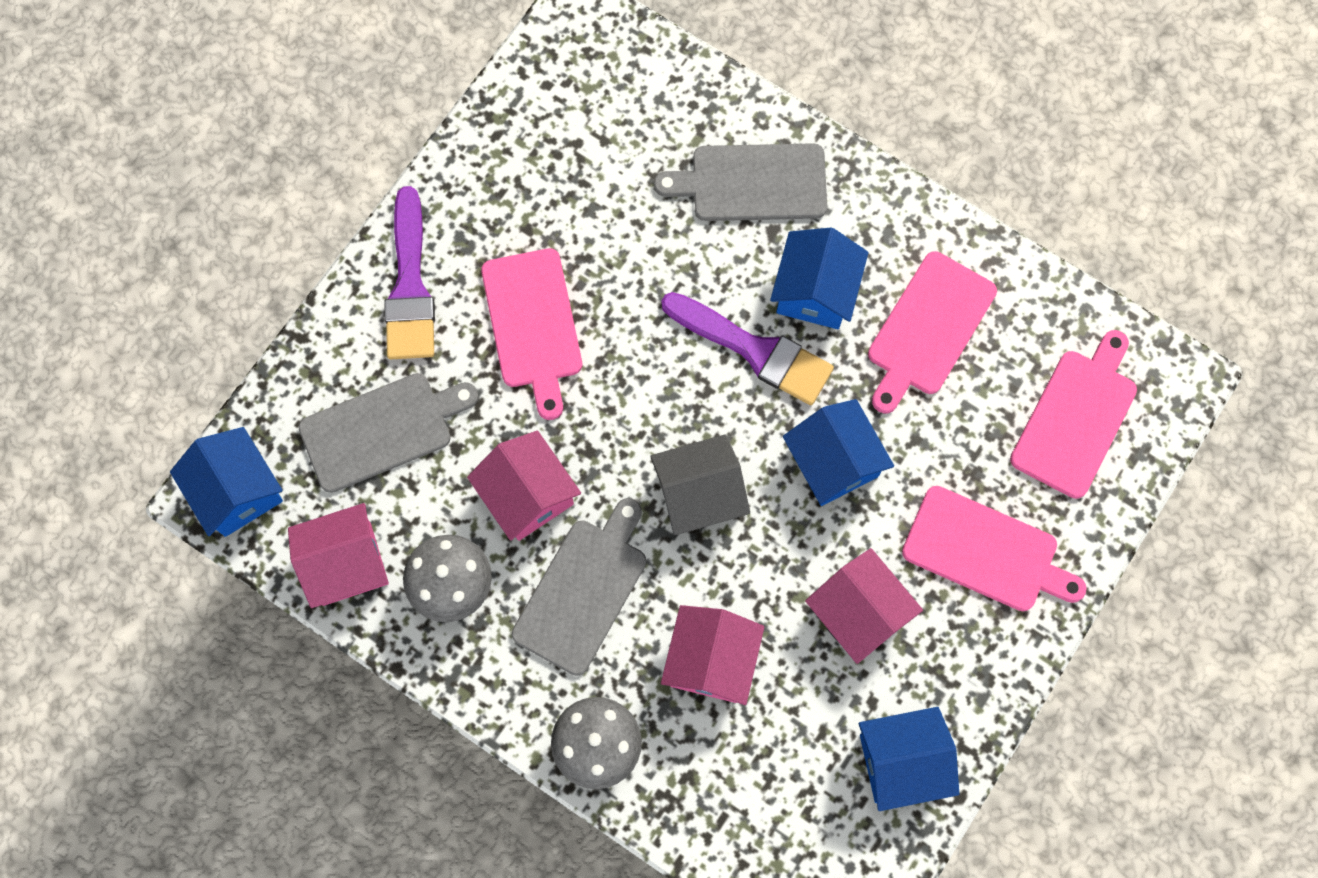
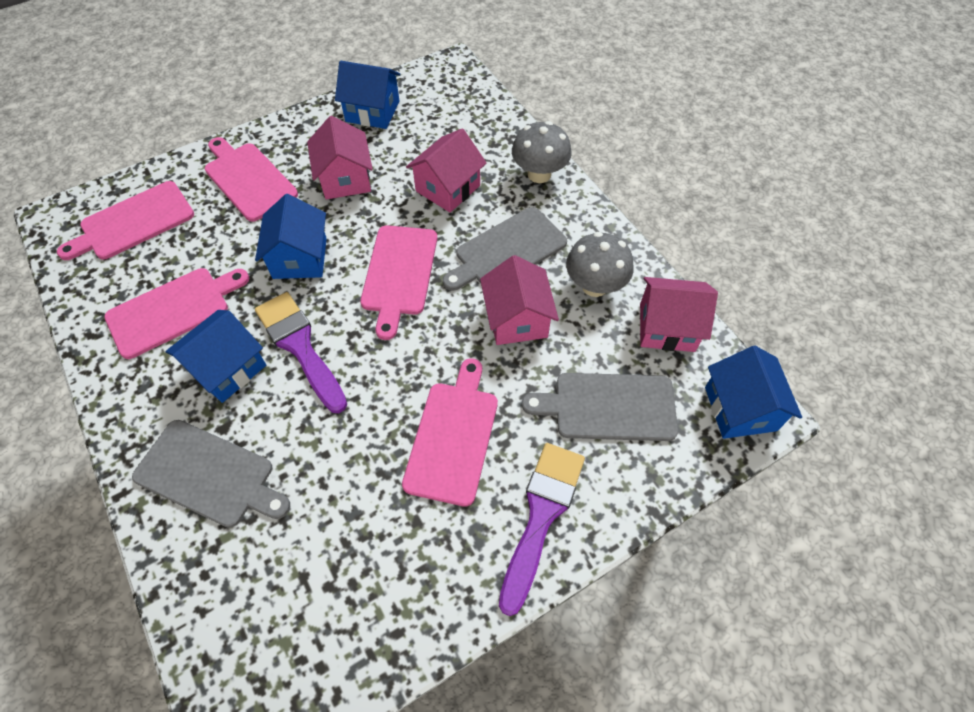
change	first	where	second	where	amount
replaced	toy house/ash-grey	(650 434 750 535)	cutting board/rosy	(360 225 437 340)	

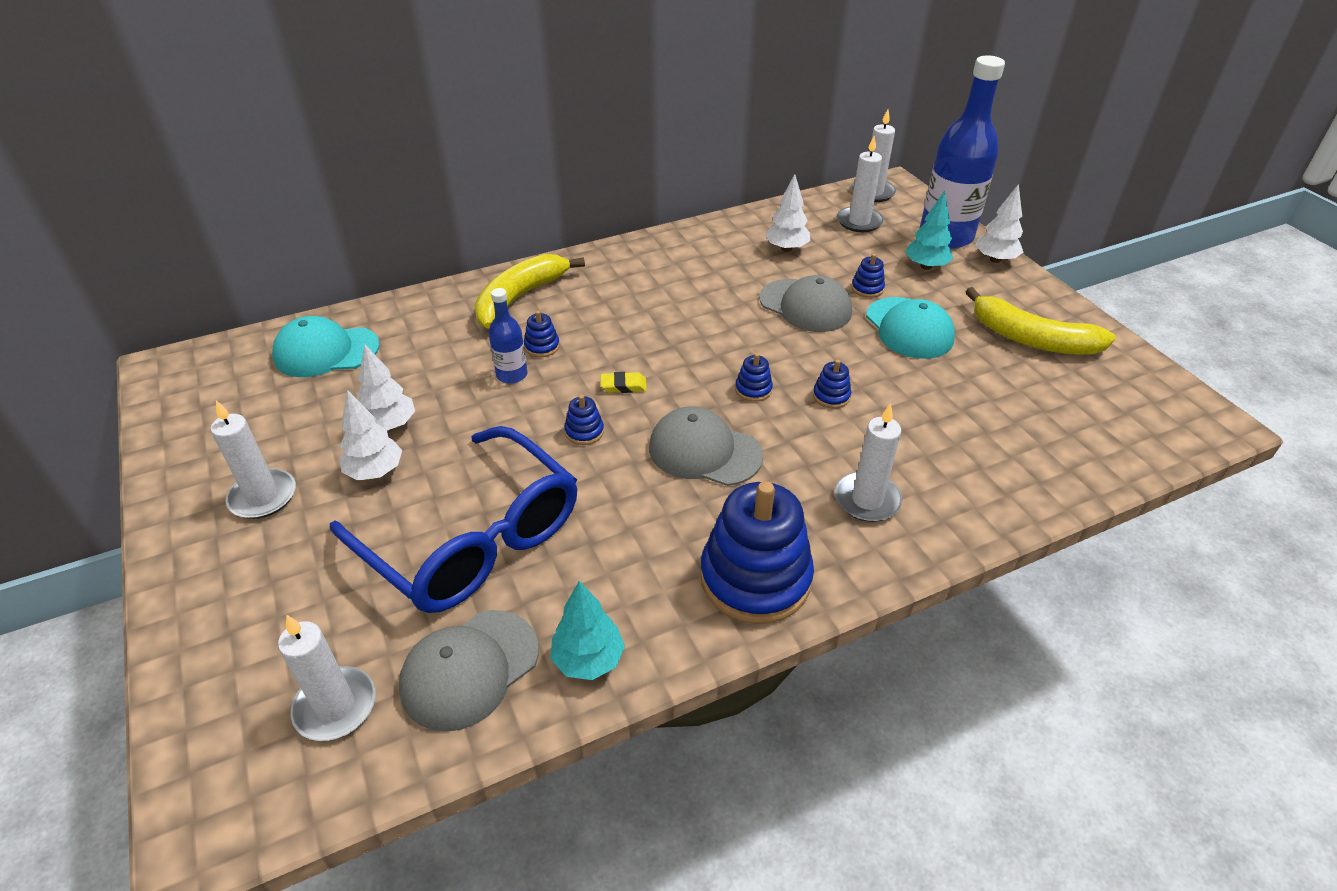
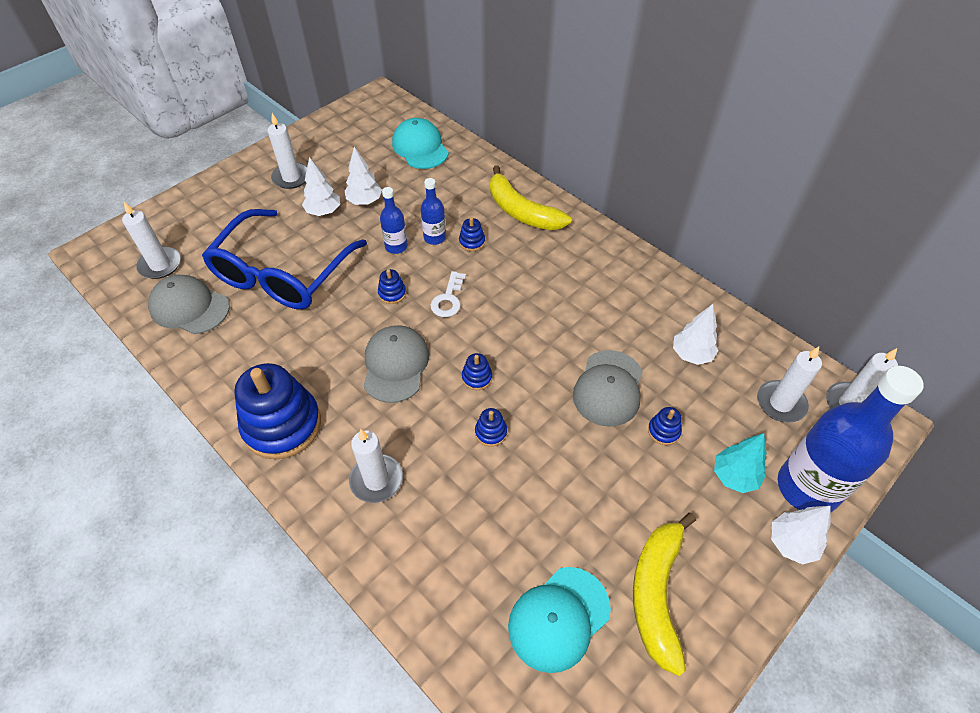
change	first	where	second	where	amount
turned	banana fruit/bright yellow	(474 254 585 329)		(490 165 571 230)	150 degrees counterclockwise
moved	baseball cap/teal	(866 297 955 359)		(508 567 611 673)	
replaced	pencil eraser/bright yellow	(601 372 647 393)	latchkey/pure white	(430 271 466 317)	
removed	toy tree/teal	(550 581 625 680)			
added			flask/royal blue	(380 187 408 254)	

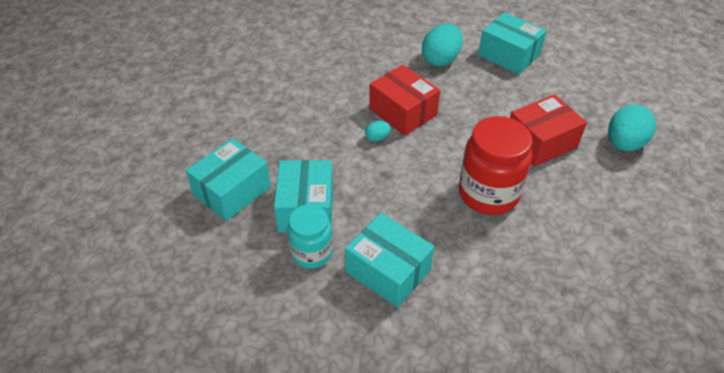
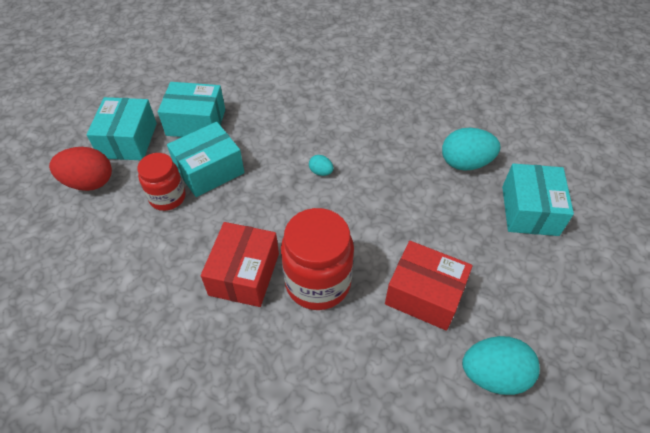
change	first	where	second	where	amount
moved	box/red	(369 65 440 136)		(201 222 279 307)	
recoloured	jar/teal	(287 204 333 269)	jar/red	(137 153 186 211)	
moved	box/teal	(345 213 434 307)		(87 97 157 160)	
added			egg shape/red	(49 147 112 191)	

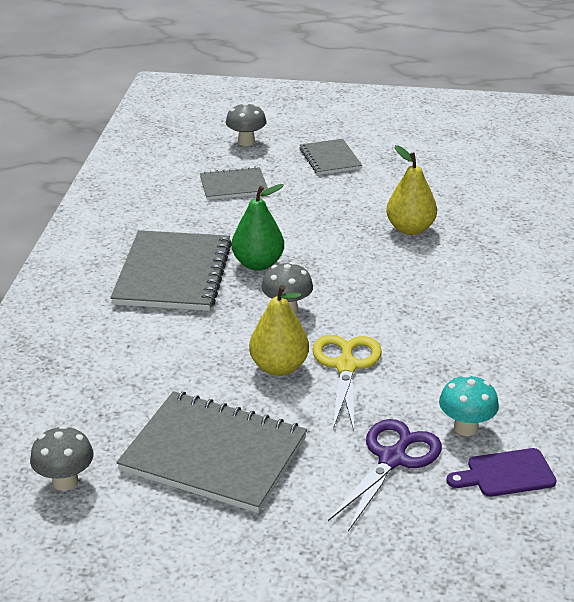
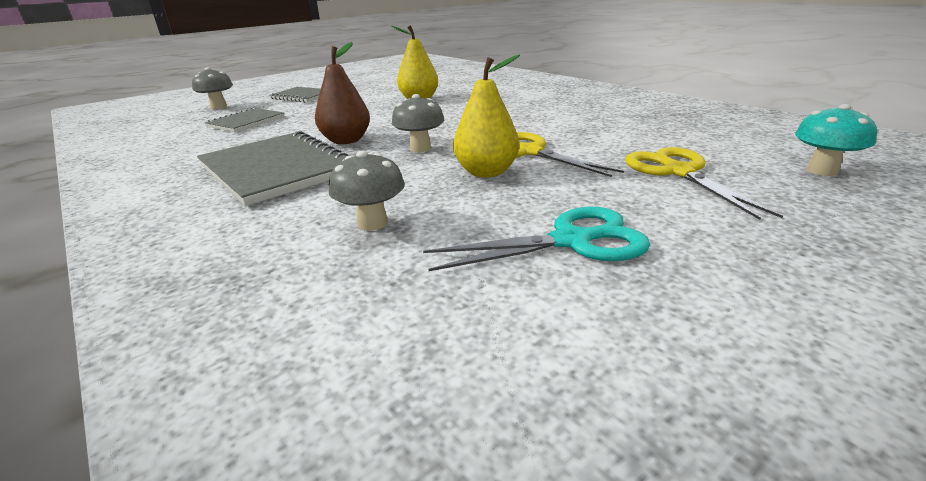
change	first	where	second	where	amount
recoloured	pear/emerald	(232 184 284 271)	pear/dark brown	(315 42 370 144)	
moved	fungus/teal	(439 374 499 436)		(795 104 877 176)	
replaced	exercise book/ash-grey	(116 391 307 513)	scissors/teal	(423 207 650 271)	
recoloured	scissors/royal purple	(328 419 442 531)	scissors/bright yellow	(625 147 783 220)	
moved	fungus/ash-grey	(30 425 94 491)		(329 150 405 231)	
removed	cutting board/royal purple	(446 448 557 497)			

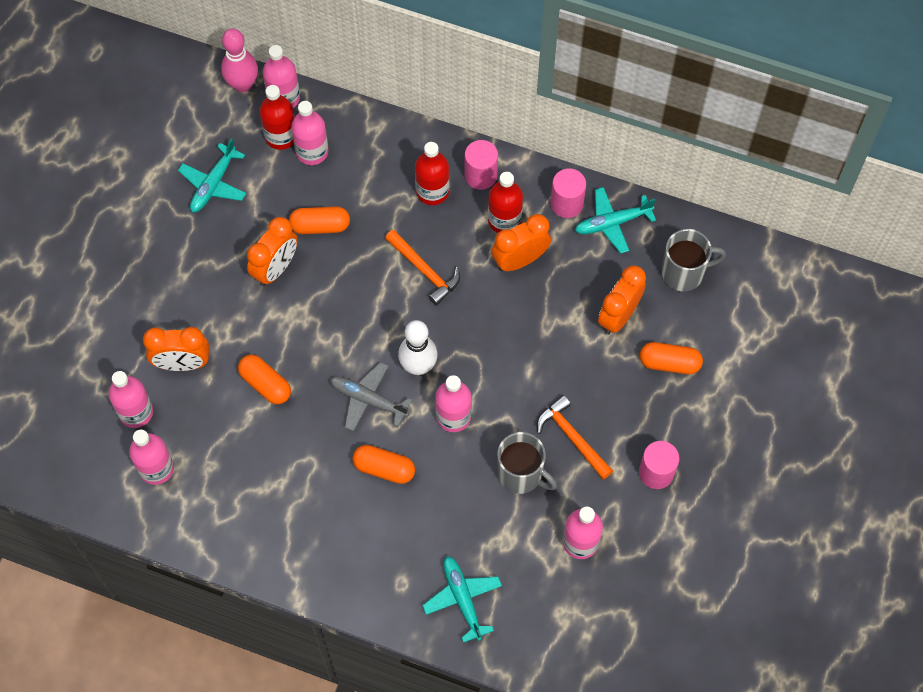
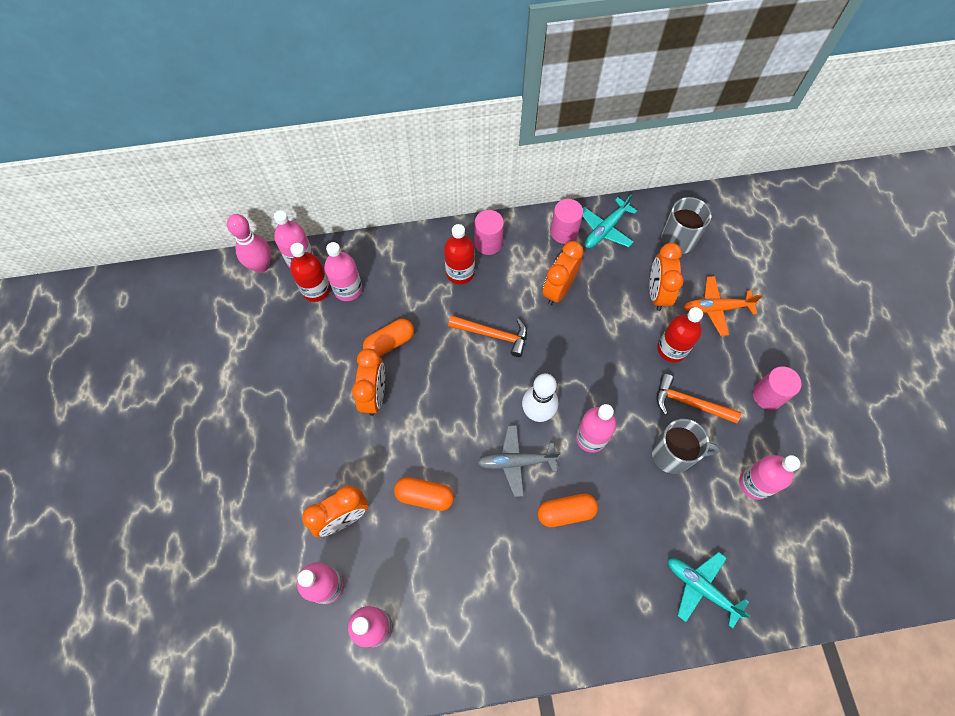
change	first	where	second	where	amount
removed	toy plane/teal	(178 139 247 212)			
moved	flask/red	(488 172 523 233)		(657 307 703 363)	
replaced	capsule/bright orange	(640 342 703 374)	toy plane/bright orange	(684 276 763 336)	

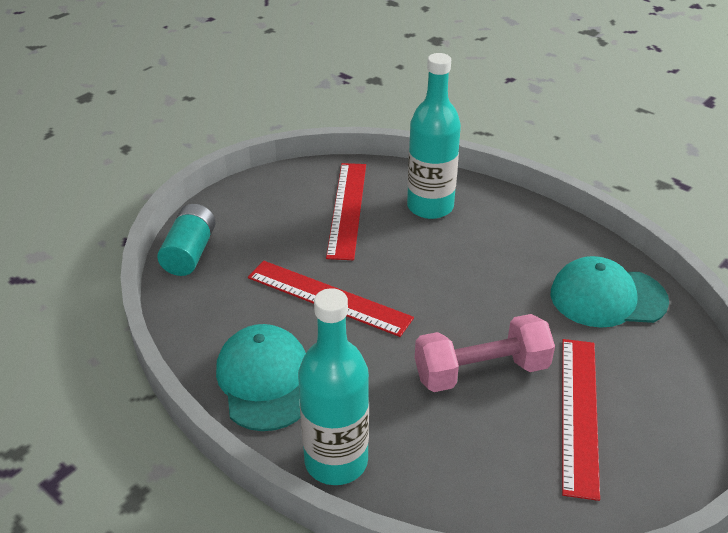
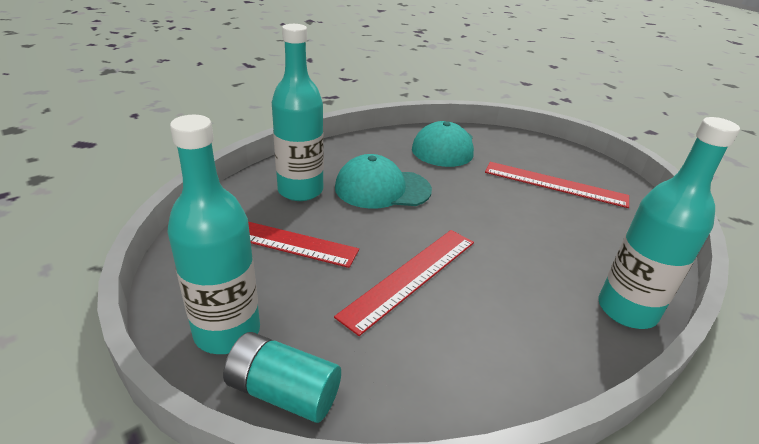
change	first	where	second	where	amount
removed	free weight/rosy	(415 314 555 392)			
moved	baseball cap/teal	(216 324 306 431)		(335 154 432 209)	
added			flask/teal	(168 115 260 354)	

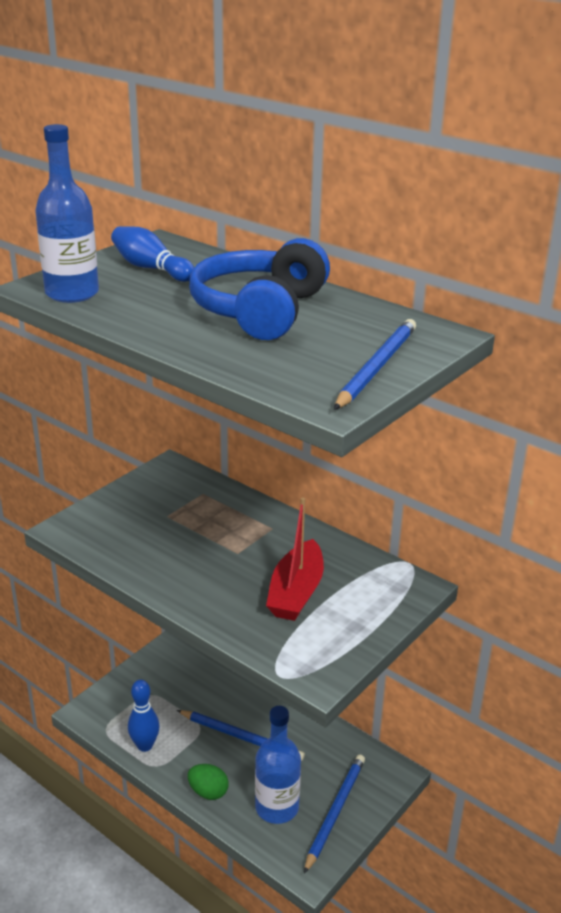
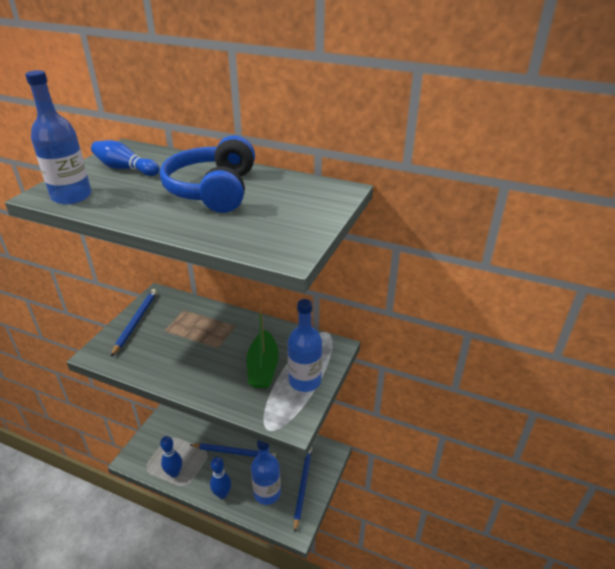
change	first	where	second	where	amount
moved	lead pencil/royal blue	(334 319 416 410)		(111 289 157 357)	
recoloured	sailboat/red	(266 497 324 621)	sailboat/emerald	(247 309 279 388)	
replaced	egg shape/emerald	(188 764 229 800)	bowling pin/royal blue	(210 457 231 499)	
added			flask/royal blue	(288 299 322 392)	

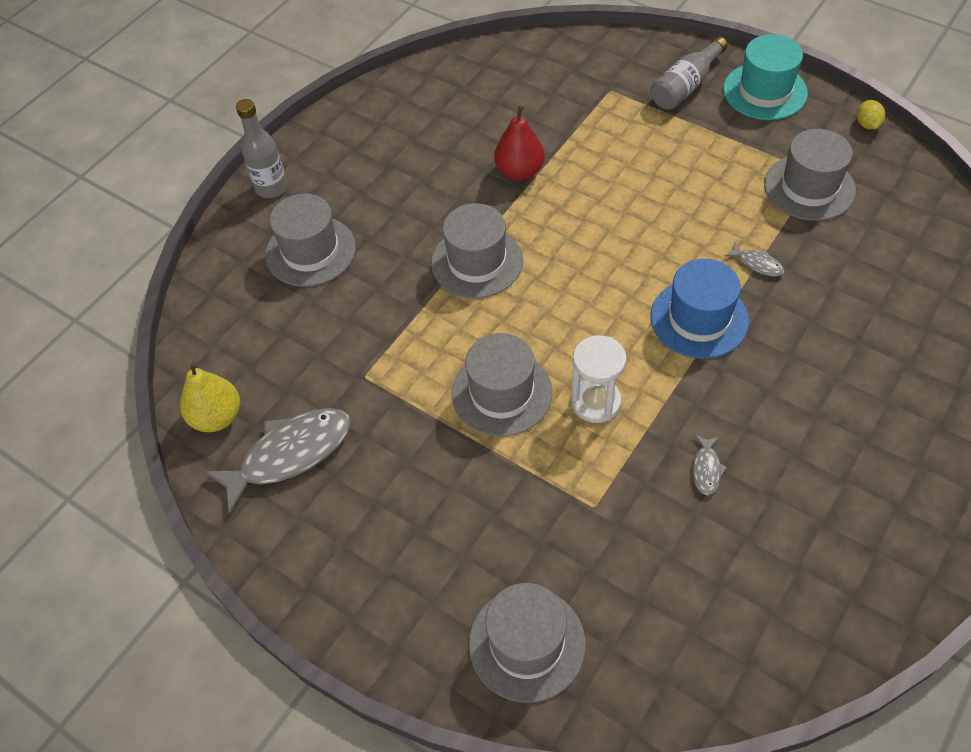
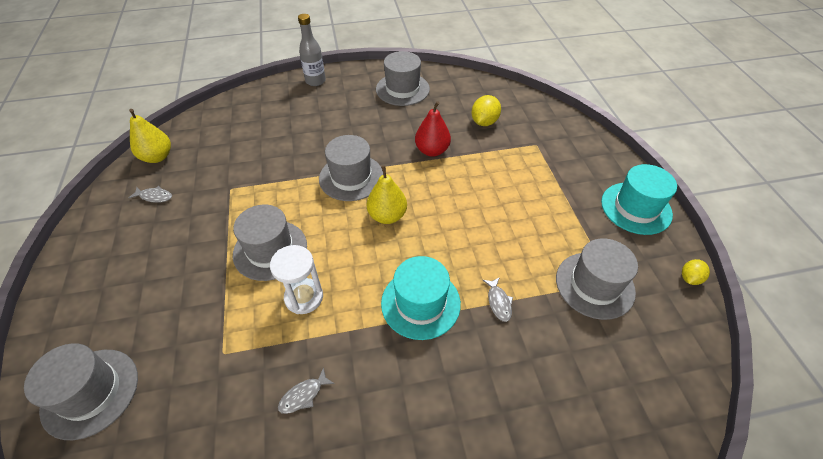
change	first	where	second	where	amount
removed	flask/ash-grey	(651 37 727 110)			
moved	tall hat/ash-grey	(265 193 356 287)		(376 51 430 106)	
recoloured	tall hat/royal blue	(651 259 749 359)	tall hat/teal	(381 256 461 340)	
resized	fish figure/ash-grey	(205 408 351 514)		(128 186 172 203)	x0.44
added			toy lemon/bright yellow	(471 95 501 126)	
added			pear/bright yellow	(367 166 407 224)	

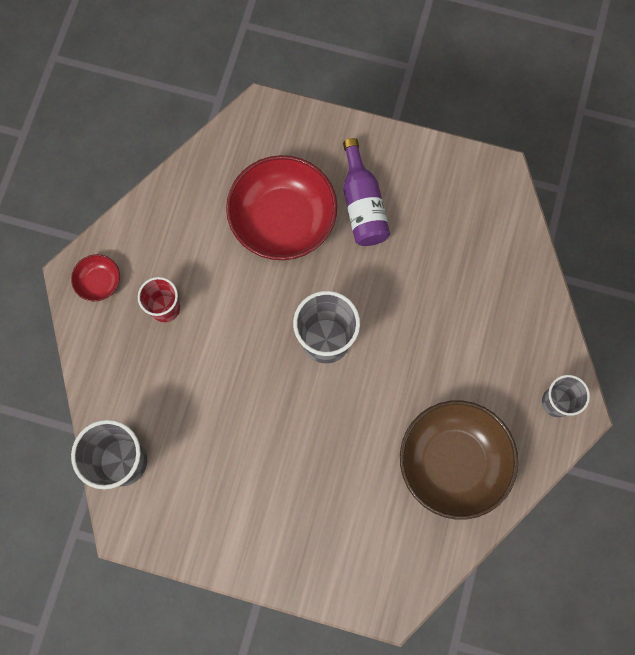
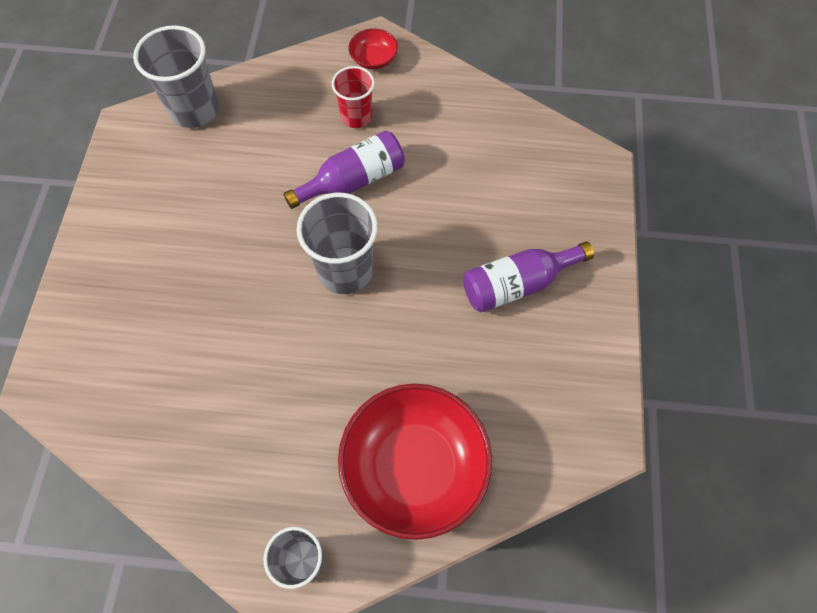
change	first	where	second	where	amount
moved	serving bowl/red	(226 155 337 260)		(338 384 492 540)	
removed	serving bowl/dark brown	(400 401 518 520)			
added			flask/royal purple	(283 130 405 209)	

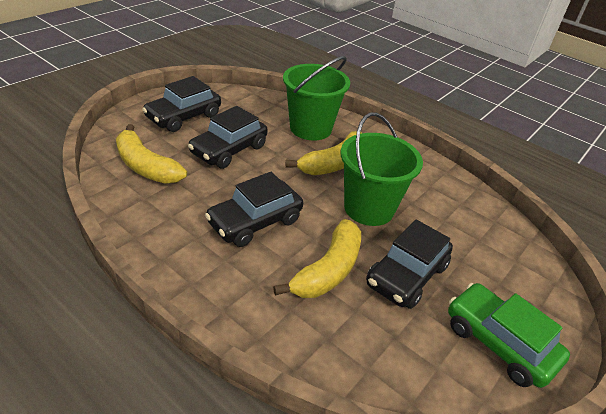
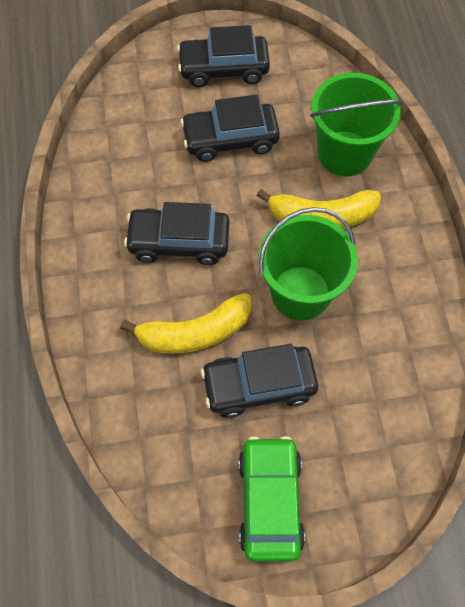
change	first	where	second	where	amount
removed	banana fruit/bright yellow	(116 124 187 184)			

